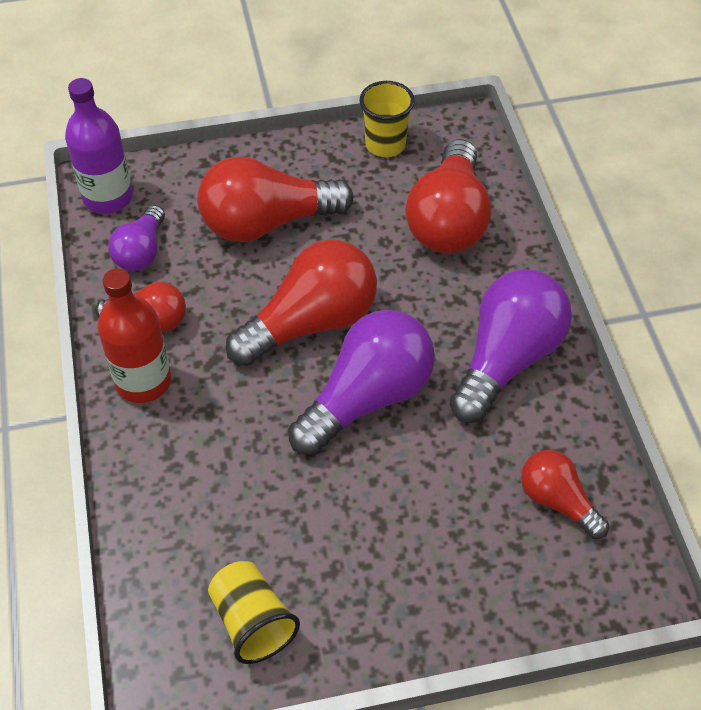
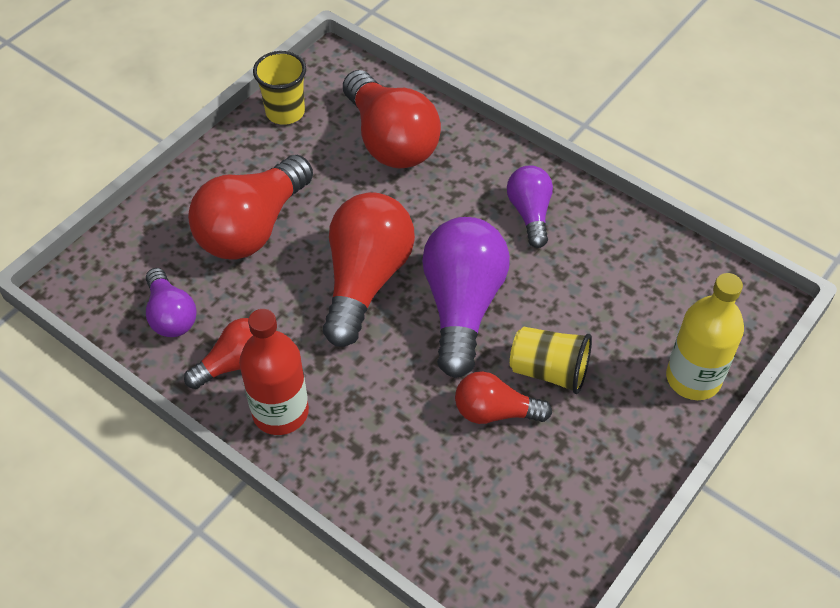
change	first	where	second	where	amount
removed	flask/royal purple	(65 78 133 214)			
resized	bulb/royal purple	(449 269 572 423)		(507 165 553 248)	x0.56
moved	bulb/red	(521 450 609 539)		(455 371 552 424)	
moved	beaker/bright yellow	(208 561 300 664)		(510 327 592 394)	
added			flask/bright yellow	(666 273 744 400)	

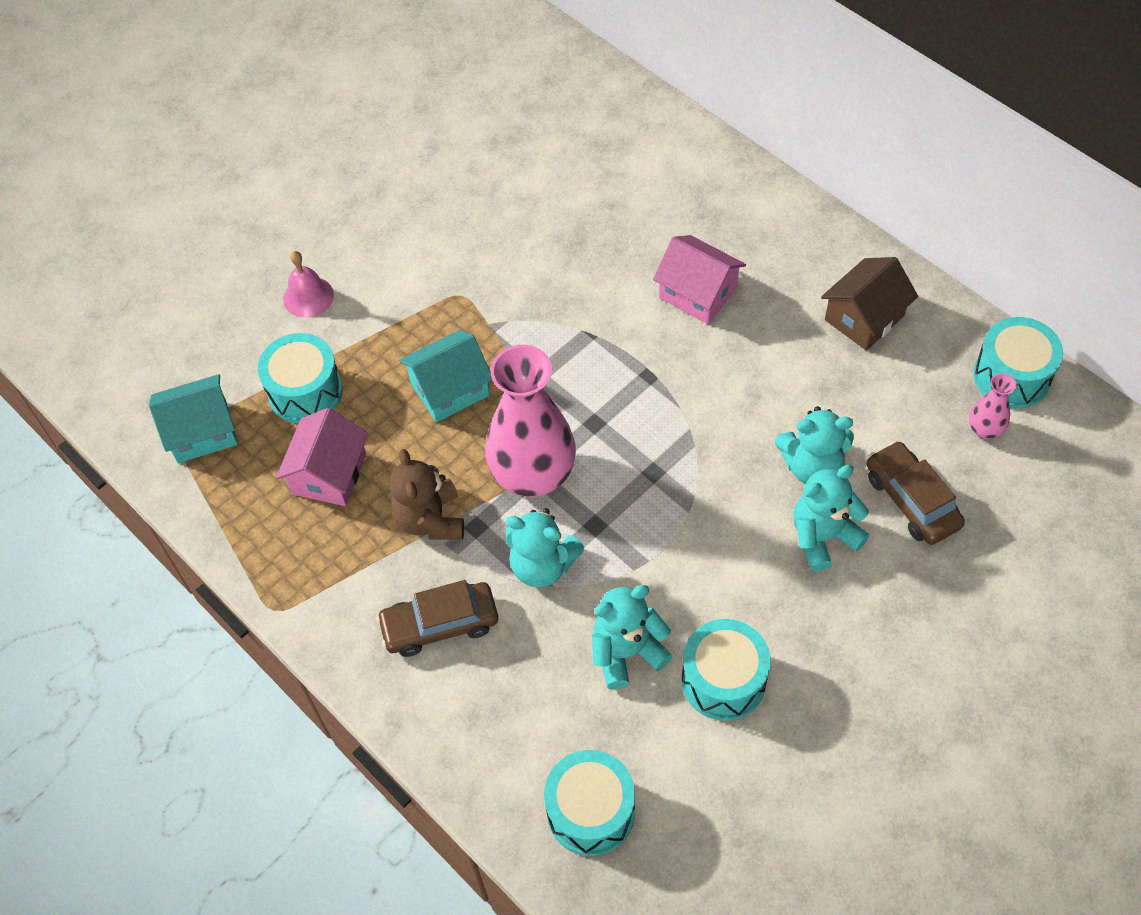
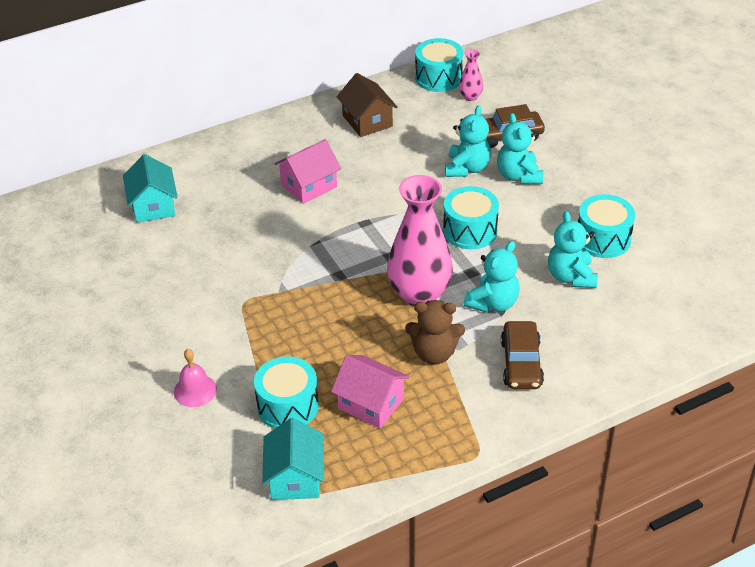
change	first	where	second	where	amount
moved	toy house/teal	(399 330 492 422)		(123 154 178 223)	
moved	toy drum/teal	(544 750 635 856)		(443 186 499 249)	

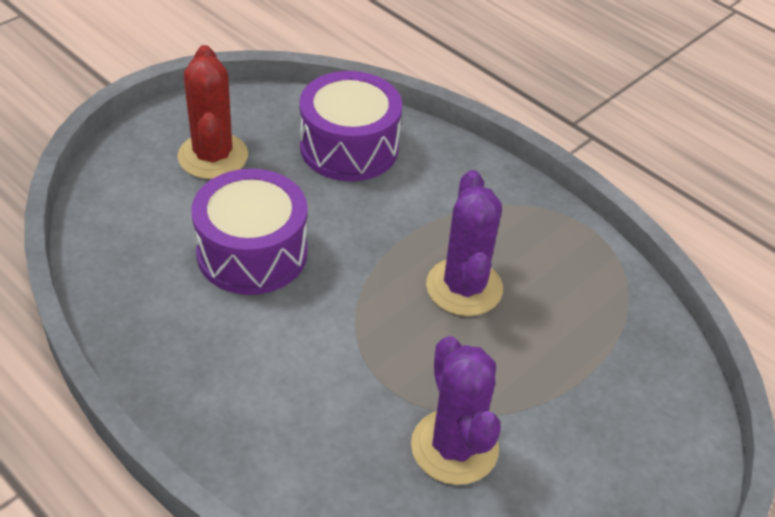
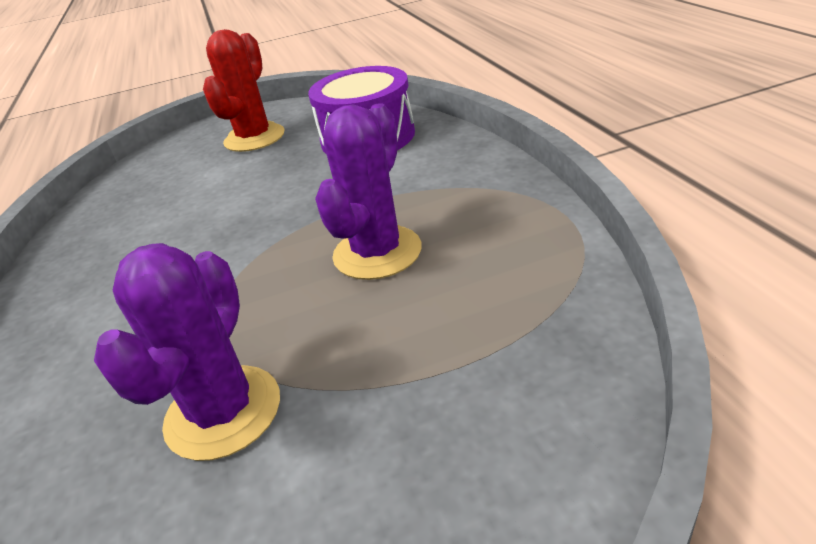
change	first	where	second	where	amount
removed	toy drum/royal purple	(192 169 307 295)			

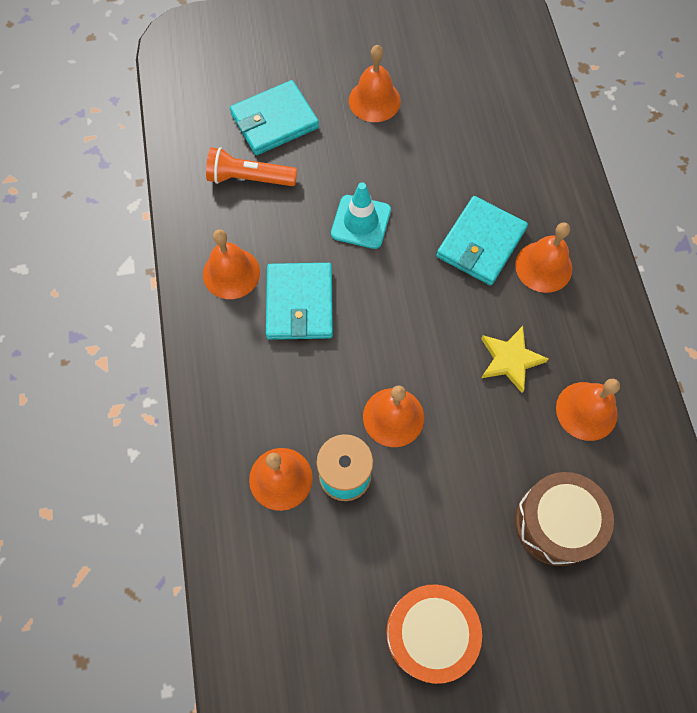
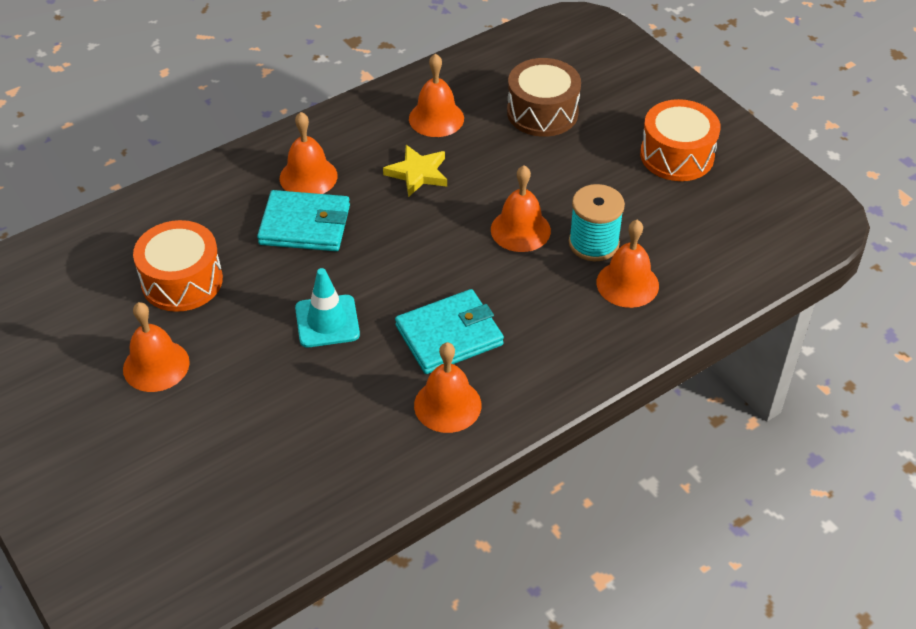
change	first	where	second	where	amount
removed	billfold/teal	(230 80 319 155)			
removed	flashlight/bright orange	(206 147 297 186)			
added			toy drum/bright orange	(133 220 223 312)	

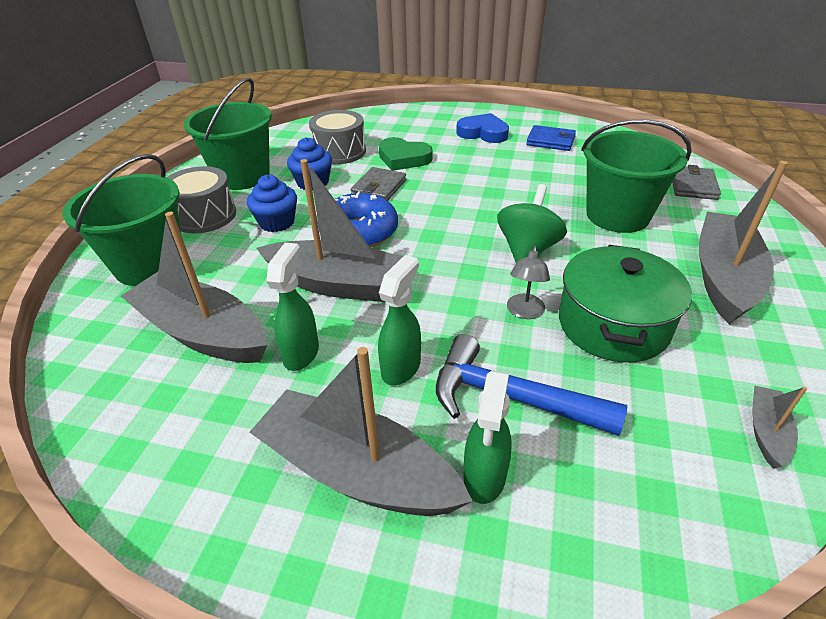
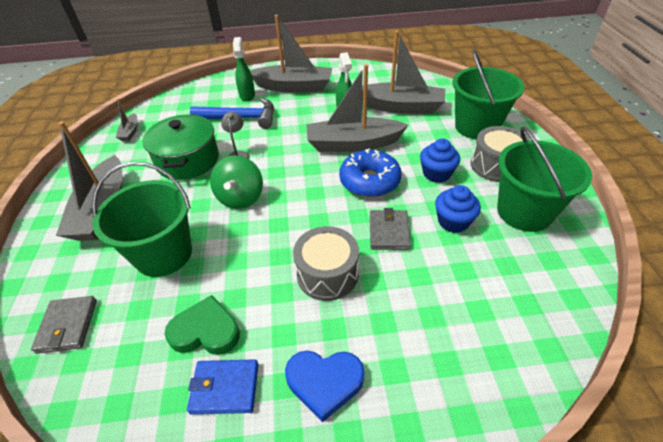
change	first	where	second	where	amount
moved	toy drum/ash-grey	(309 110 366 164)		(293 226 359 301)	
moved	heart shape/emerald	(379 137 433 171)		(165 295 240 355)	
removed	spray cleaner/emerald	(378 255 421 385)			

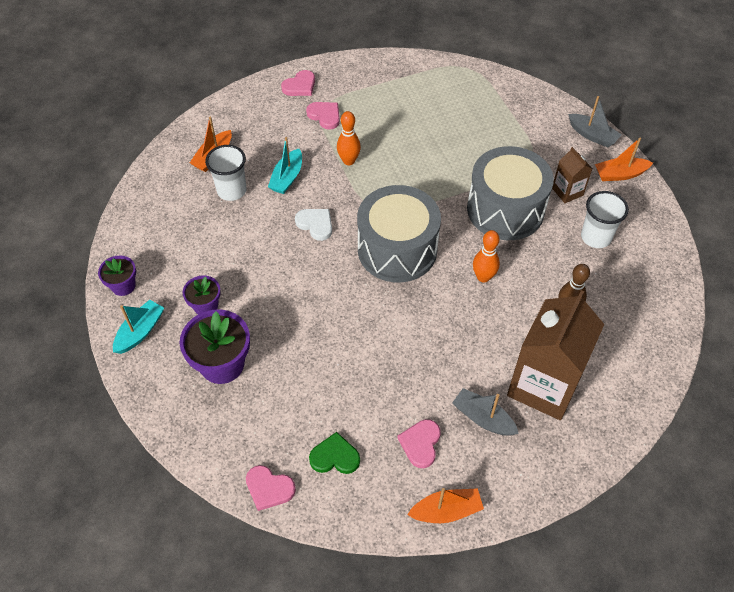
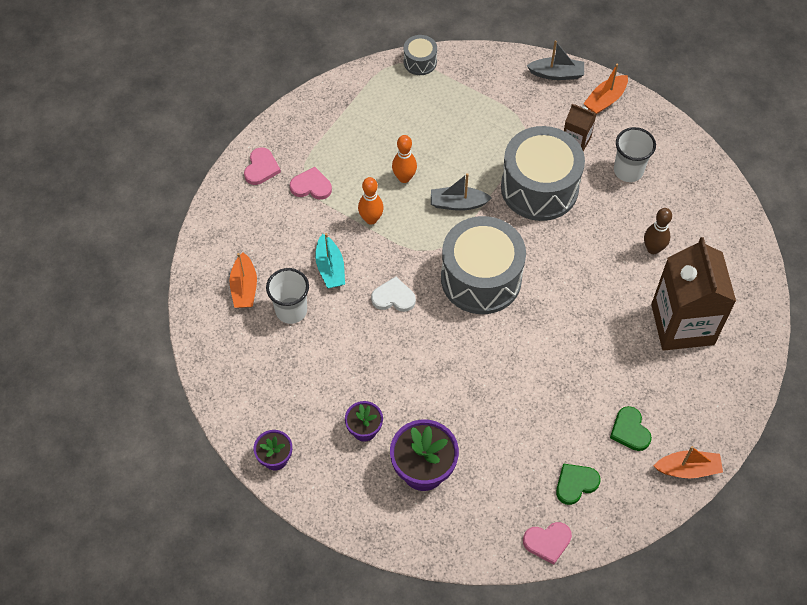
change	first	where	second	where	amount
moved	bowling pin/bright orange	(473 230 500 283)		(392 135 417 183)	
removed	sailboat/teal	(113 300 164 354)			
moved	sailboat/ash-grey	(452 388 519 436)		(431 173 492 211)	
recoloured	heart shape/rosy	(397 419 441 468)	heart shape/emerald	(610 406 652 451)	
turned	sailboat/bright orange	(407 488 484 523)		(654 446 723 478)	45 degrees clockwise
added			toy drum/ash-grey	(404 35 437 75)	

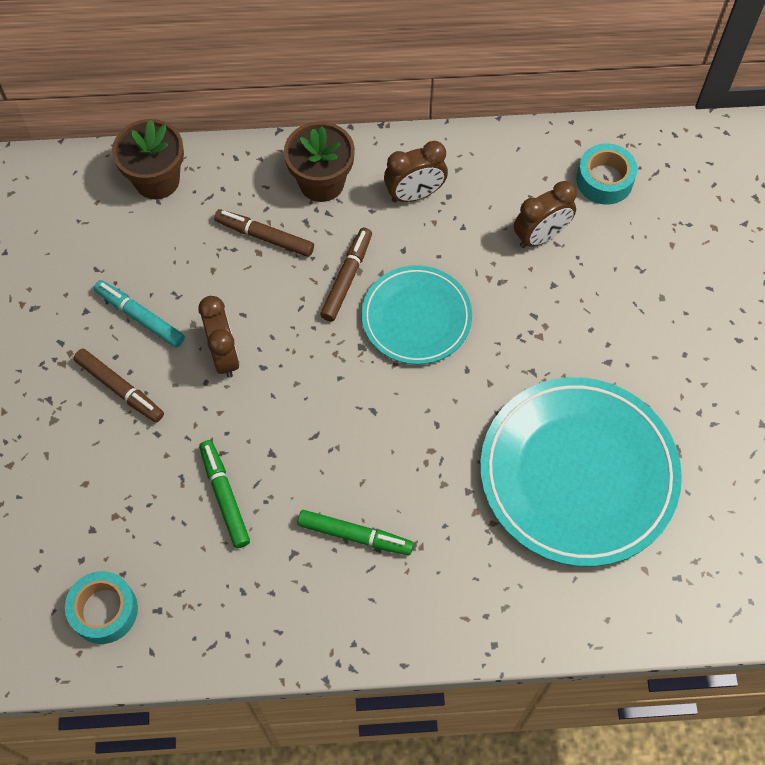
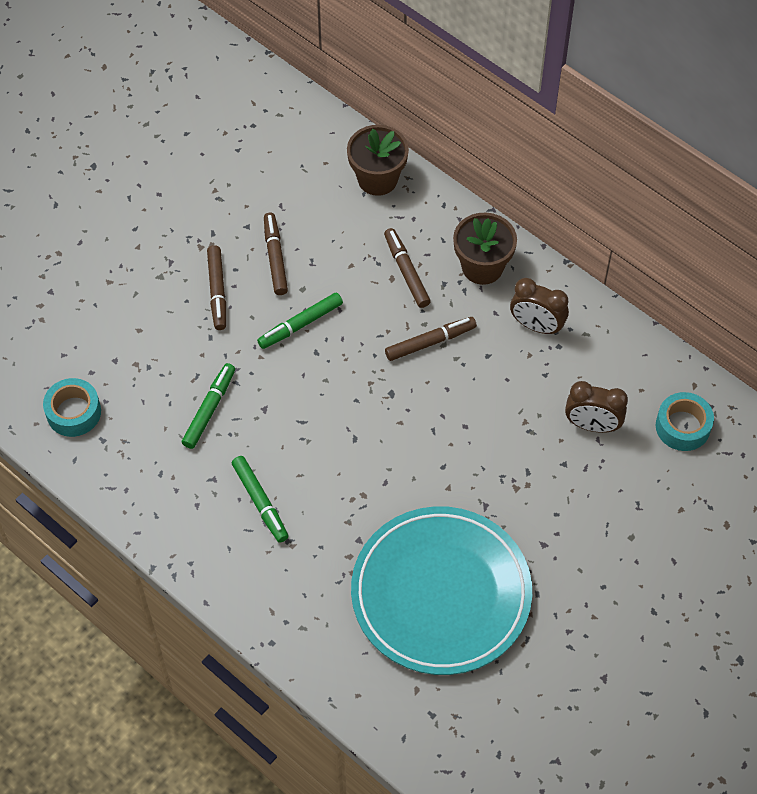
change	first	where	second	where	amount
removed	dinner plate/teal	(362 265 472 365)			
recoloured	marker pen/teal	(94 280 185 348)	marker pen/dark brown	(264 213 288 295)	
replaced	bedside clock/dark brown	(198 296 239 378)	marker pen/emerald	(257 292 343 349)	

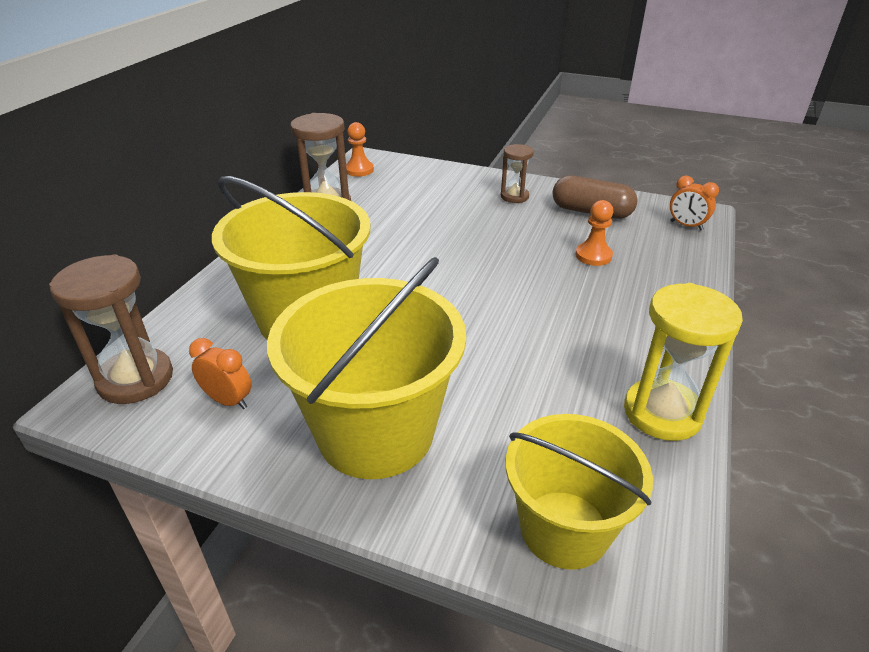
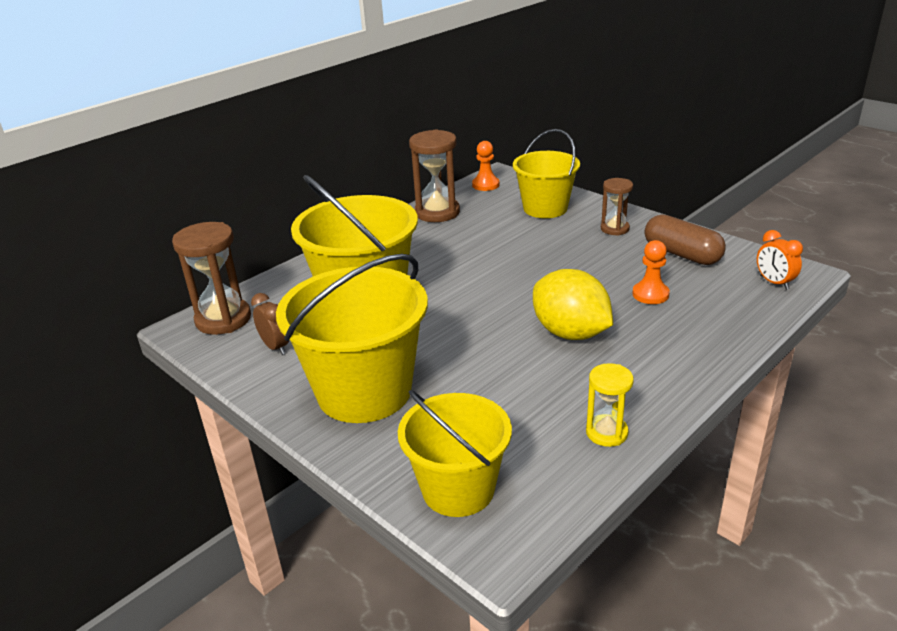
change	first	where	second	where	amount
resized	sandglass/bright yellow	(624 283 743 441)		(586 363 634 447)	x0.59
recoloured	bedside clock/bright orange	(189 338 252 409)	bedside clock/dark brown	(251 293 289 355)	
added			bucket/bright yellow	(513 129 580 218)	
added			toy lemon/bright yellow	(533 269 613 340)	

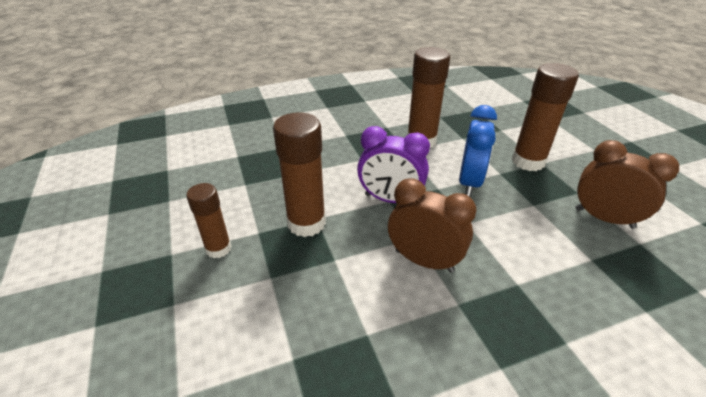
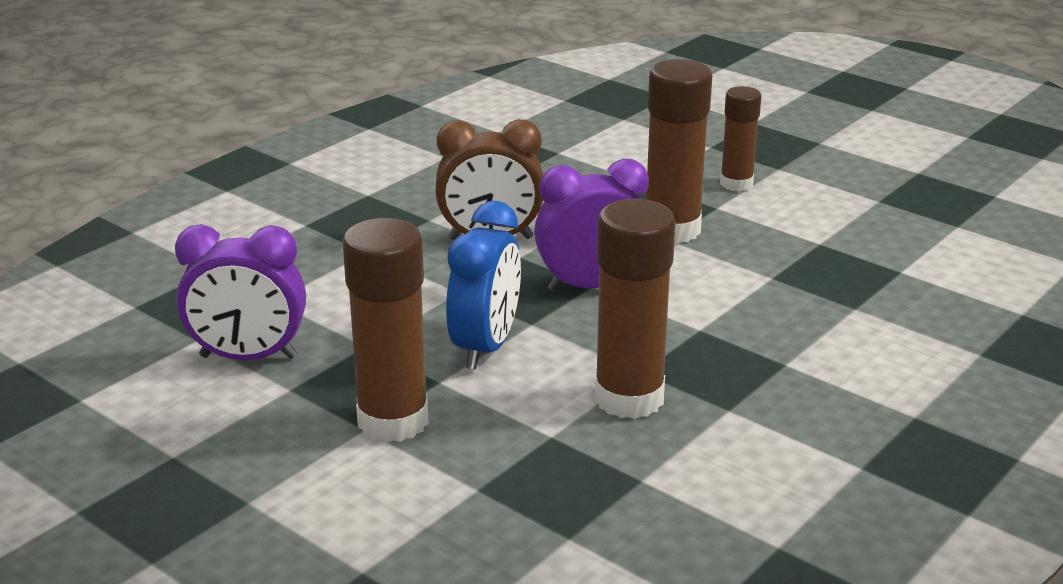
change	first	where	second	where	amount
turned	bedside clock/royal blue	(459 105 497 196)		(446 201 521 369)	150 degrees counterclockwise
recoloured	bedside clock/dark brown	(575 140 679 229)	bedside clock/royal purple	(175 224 306 360)	

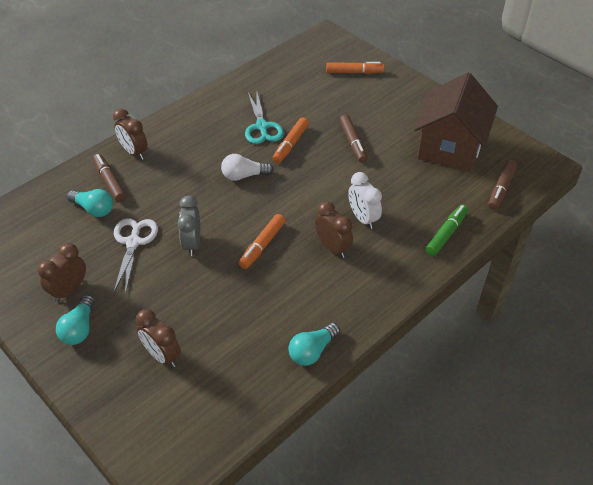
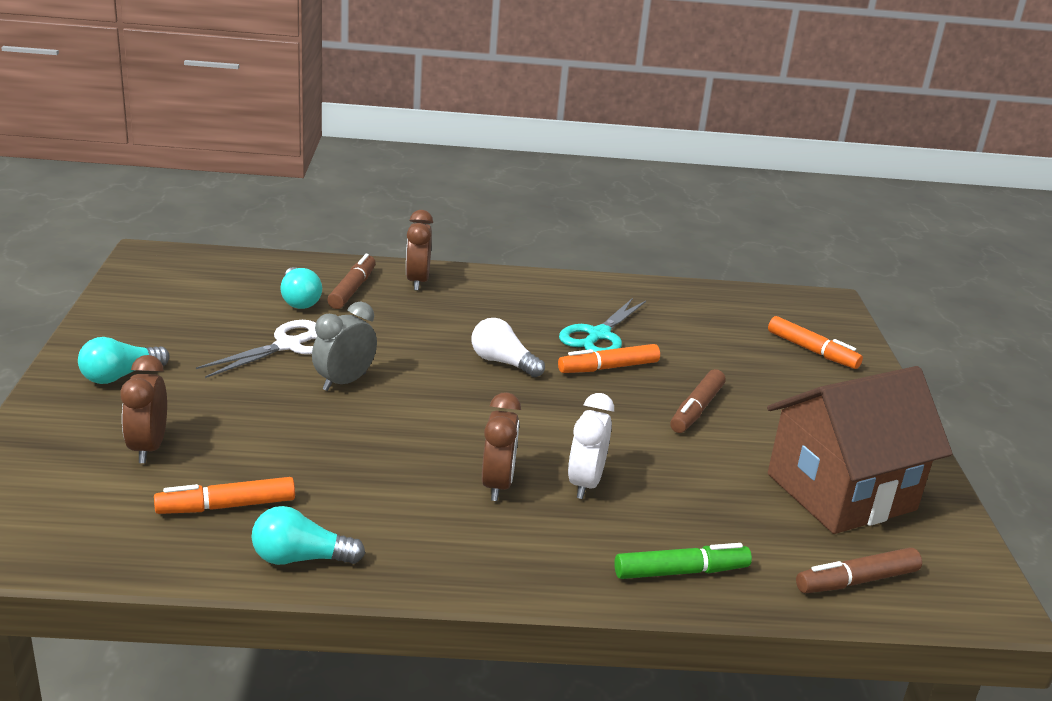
change	first	where	second	where	amount
moved	marker pen/bright orange	(238 214 285 269)		(154 477 295 514)	
removed	bedside clock/dark brown	(38 243 86 302)			

